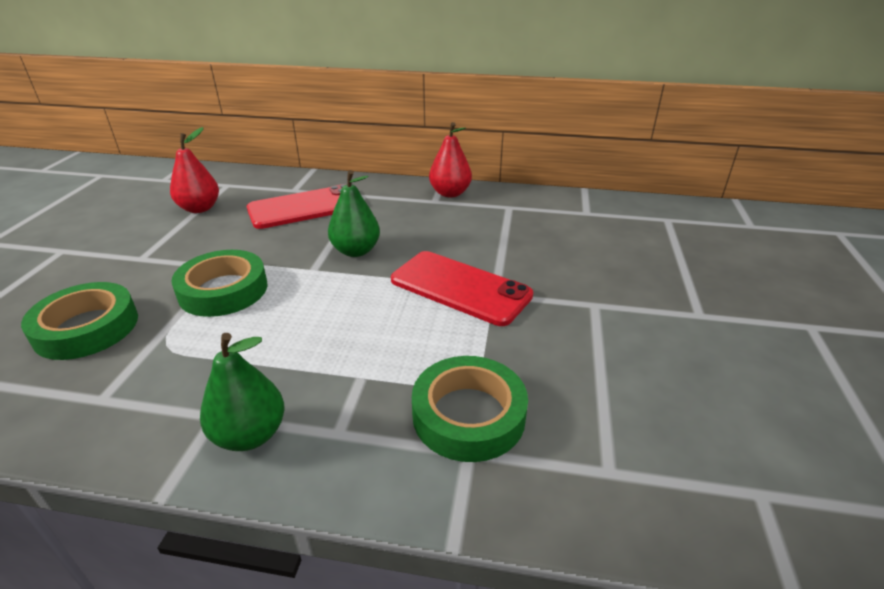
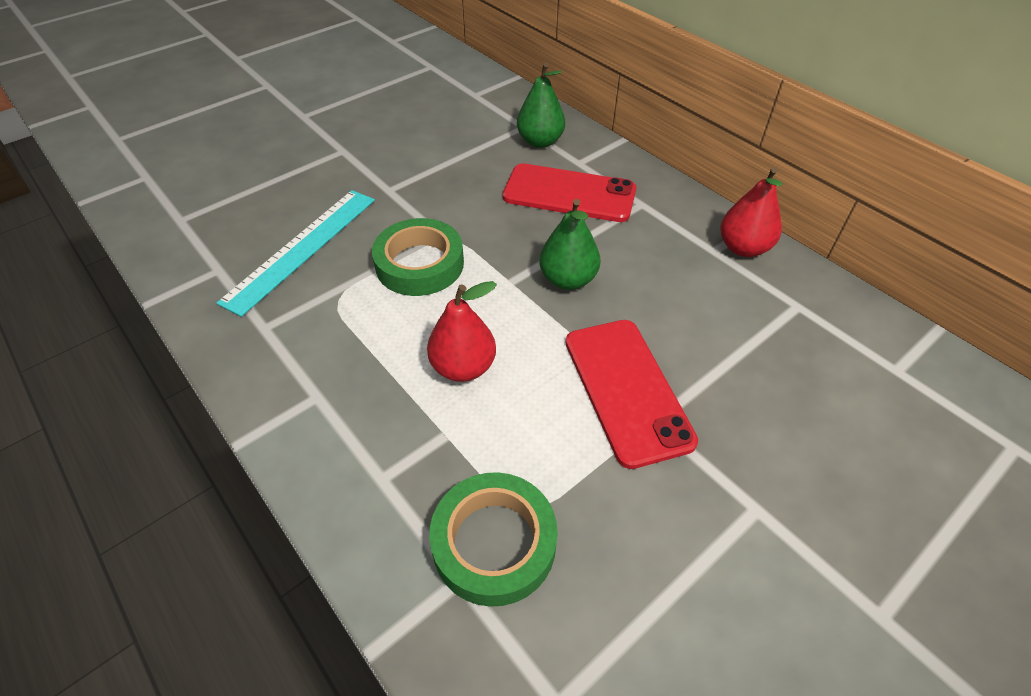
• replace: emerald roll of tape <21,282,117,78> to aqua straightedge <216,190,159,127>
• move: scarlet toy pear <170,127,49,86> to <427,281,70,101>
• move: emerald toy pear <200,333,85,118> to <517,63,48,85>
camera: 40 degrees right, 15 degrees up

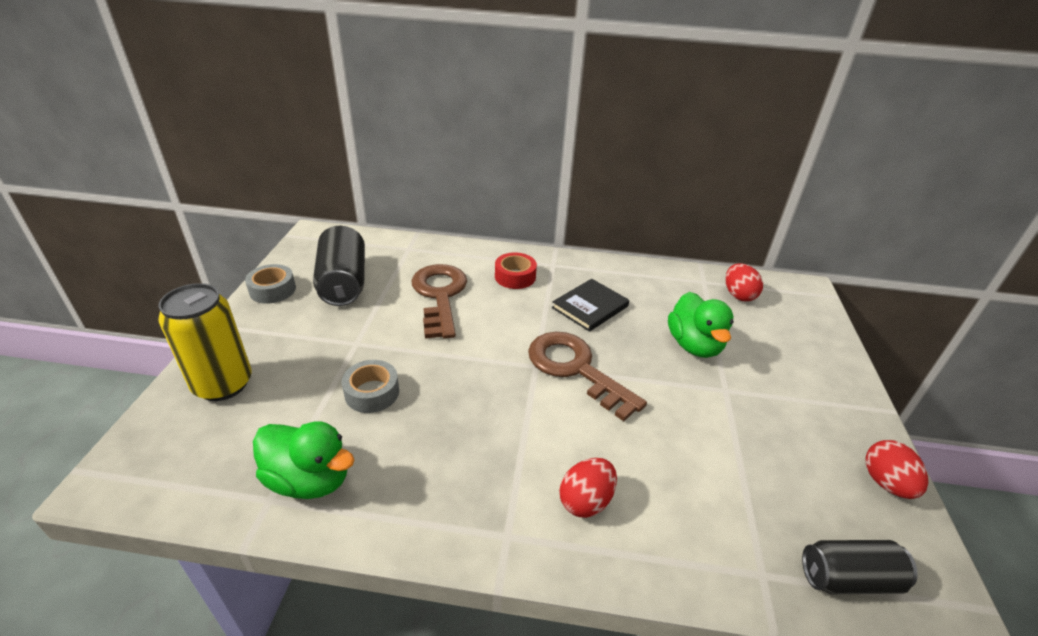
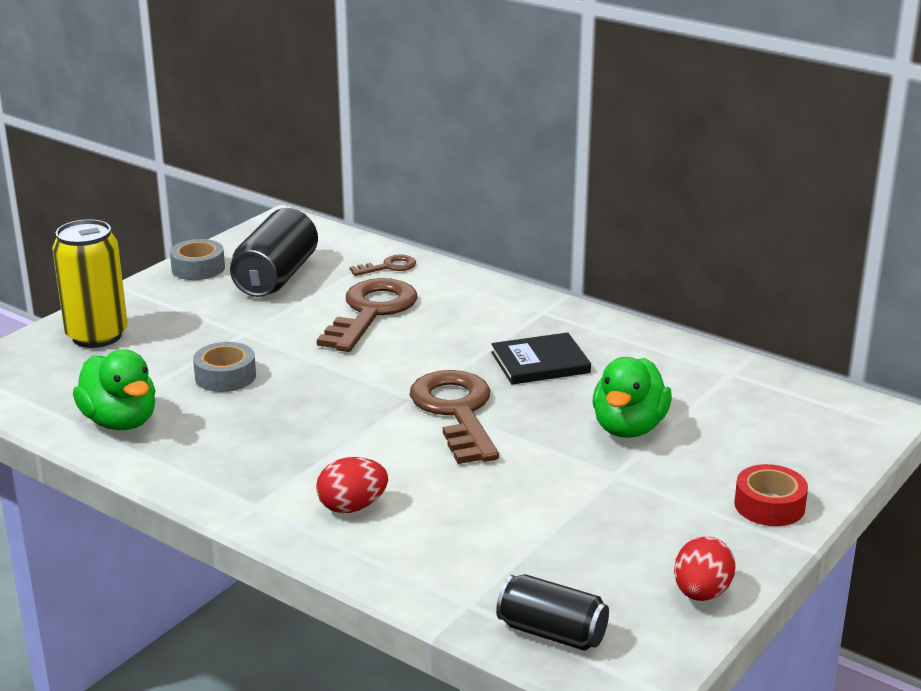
• insert: brown door key <349,255,67,21>
• move: scarlet roll of tape <495,253,42,36> to <734,464,74,62>
• delete: scarlet egg shape <725,263,38,38>
camera: 30 degrees right, 10 degrees down

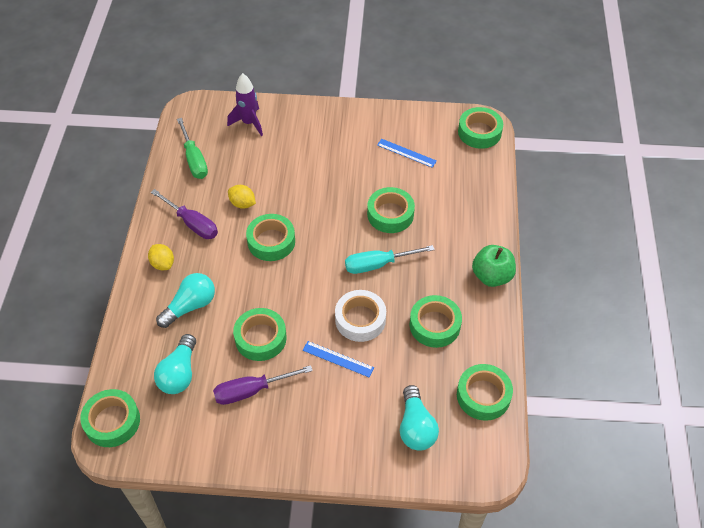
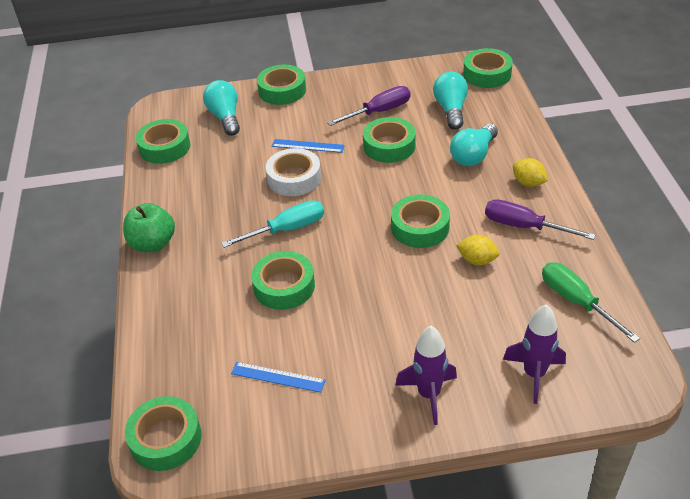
• move: emerald roll of tape <410,295,52,53> to <257,65,49,40>
• insert: violet spaceship <395,326,62,99>
camera: 170 degrees right, 10 degrees down

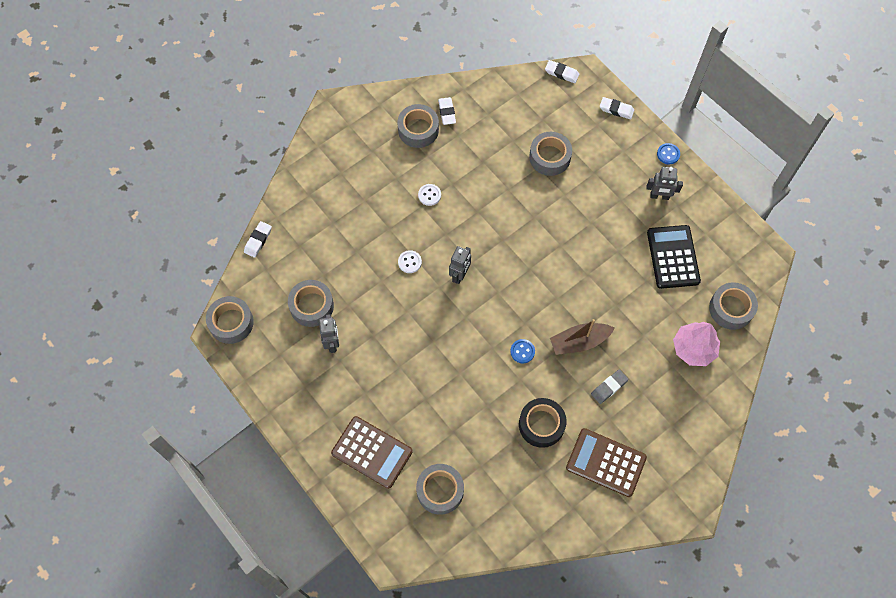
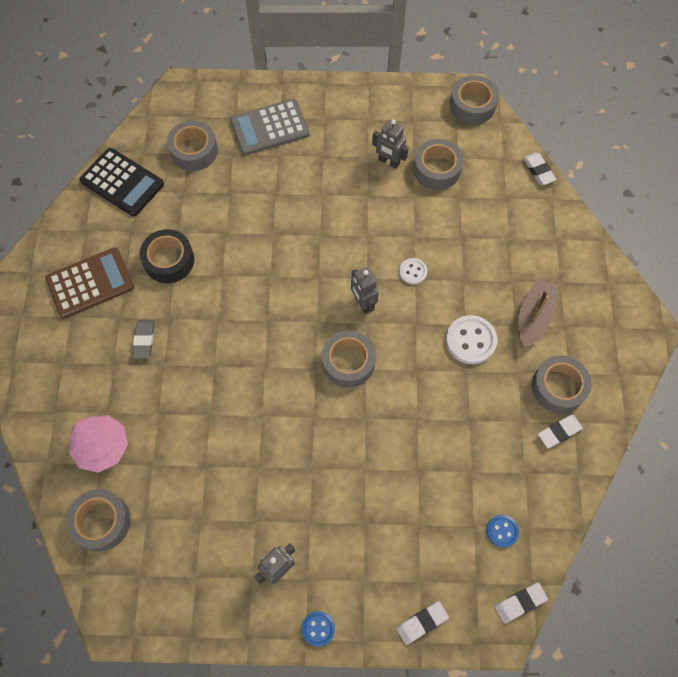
• move: black calculator <647,225,54,64> to <79,148,85,69>
• recolor: brown calculator <331,416,82,73> to gray calculator <230,99,80,56>
• move: gray roll of tape <529,132,43,44> to <322,330,54,58>
• resize: snow-white sewing button <418,184,23,22> = <446,315,51,49> x1.74
• move: blue sewing button <510,339,25,25> to <487,515,32,33>
• move: brown boat <550,319,64,36> to <519,279,38,69>
• rotate: snow-white pencil eraser <438,97,18,28> = <538,414,45,34> 60 degrees counterclockwise
camera: 130 degrees right, 0 degrees up

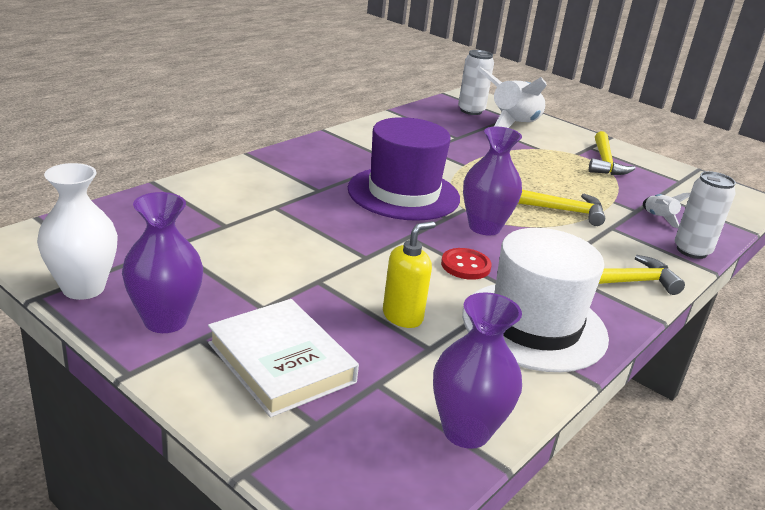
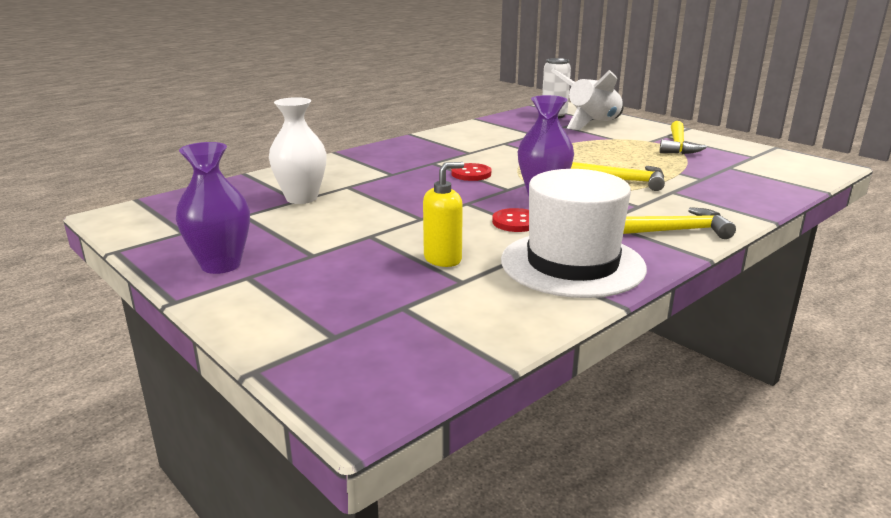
• move: snow-white tall vase <37,163,81,137> to <269,97,58,107>
• replace: violet tall hat <348,117,112,104> to scarlet sewing button <451,163,40,18>
• delete: snow-white hardcover <208,299,151,119>
• delete: violet tall vase <433,292,89,157>
• delete: snow-white spaceship <643,193,47,35>
• delete: snow-white tin <675,171,61,88>
camera: 10 degrees right, 5 degrees down

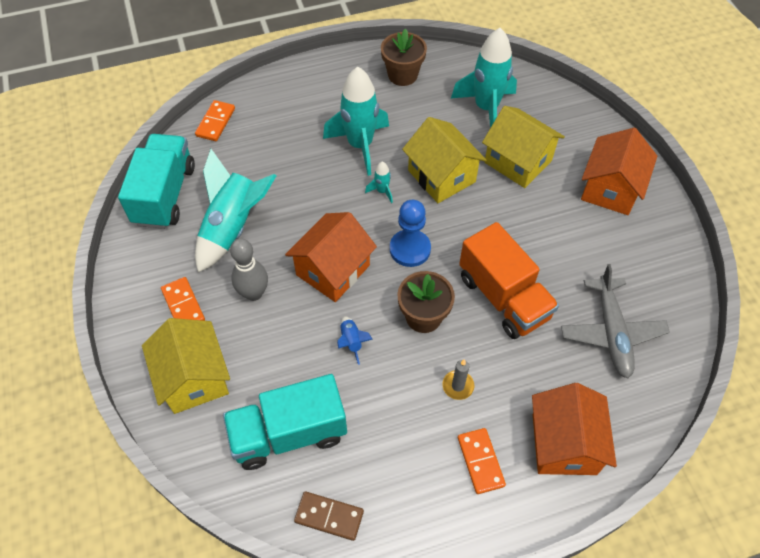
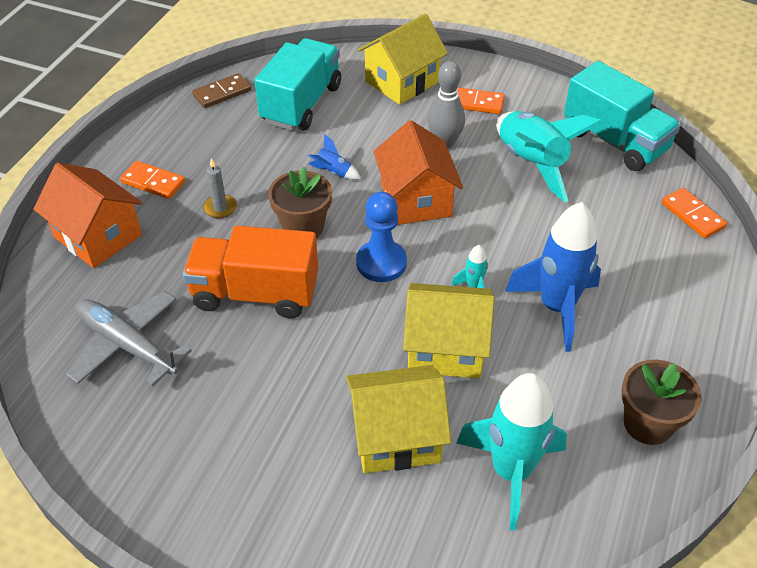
• rotate: golden toy house <142,318,88,96> = <358,14,90,91> 60 degrees counterclockwise
• recolor: aqua spaceship <323,67,66,109> to blue spaceship <505,202,96,150>
• delete: bright orange toy house <581,128,76,87>
camera: 130 degrees right, 10 degrees down

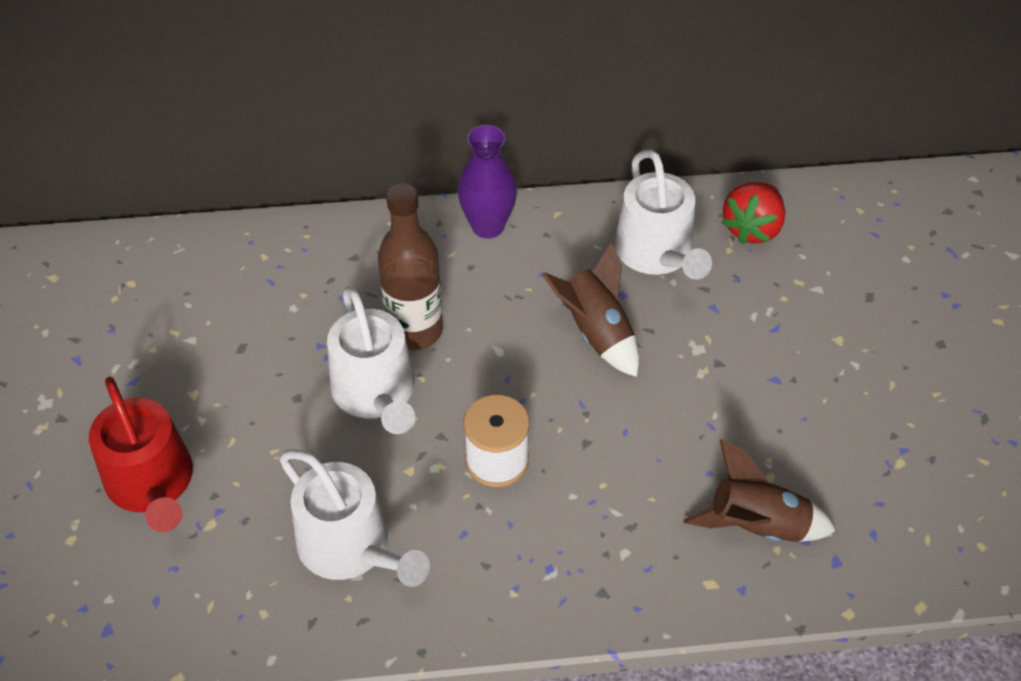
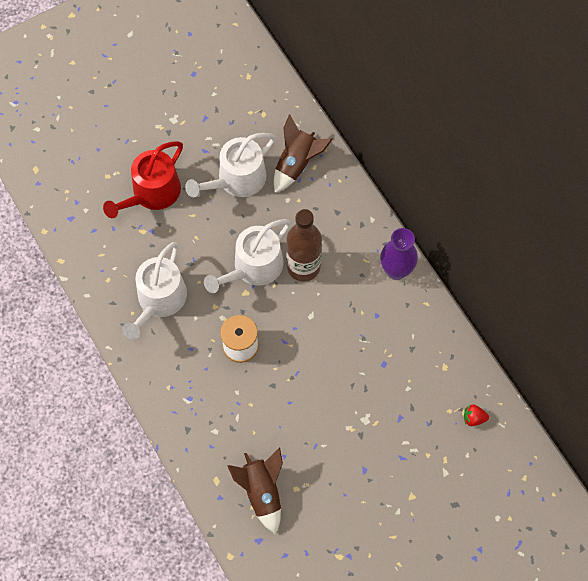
• move: snow-white sprinkling can <614,150,98,130> to <185,133,91,64>
• move: brown spaceship <542,242,97,135> to <273,114,60,79>
• resize: scarlet berry <721,182,64,62> = <464,404,25,22> x0.53
camera: 65 degrees right, 15 degrees up

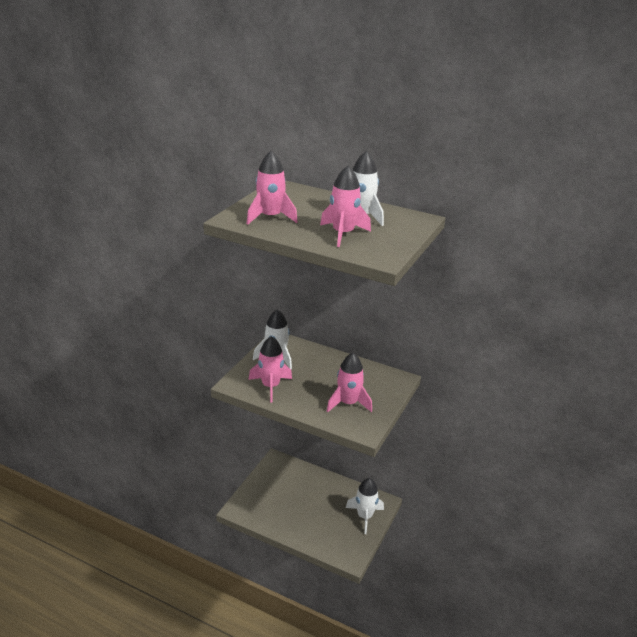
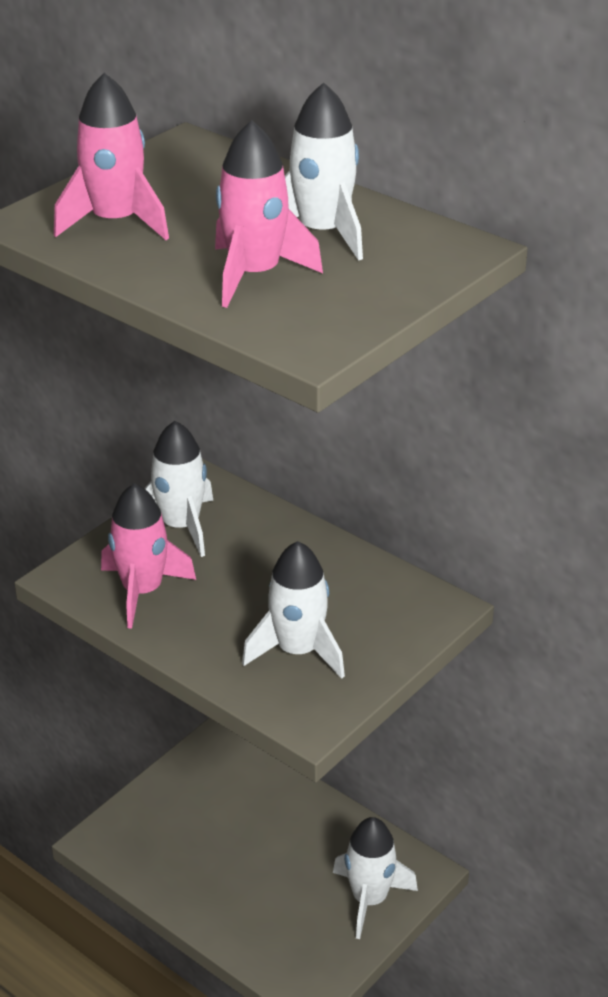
• recolor: rosy spaceship <327,353,45,59> to snow-white spaceship <242,541,103,138>
camera: 15 degrees right, 5 degrees up

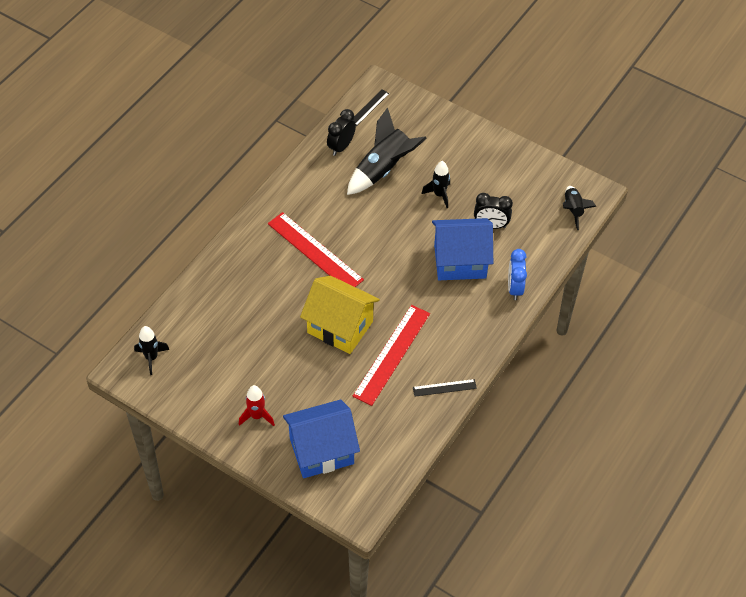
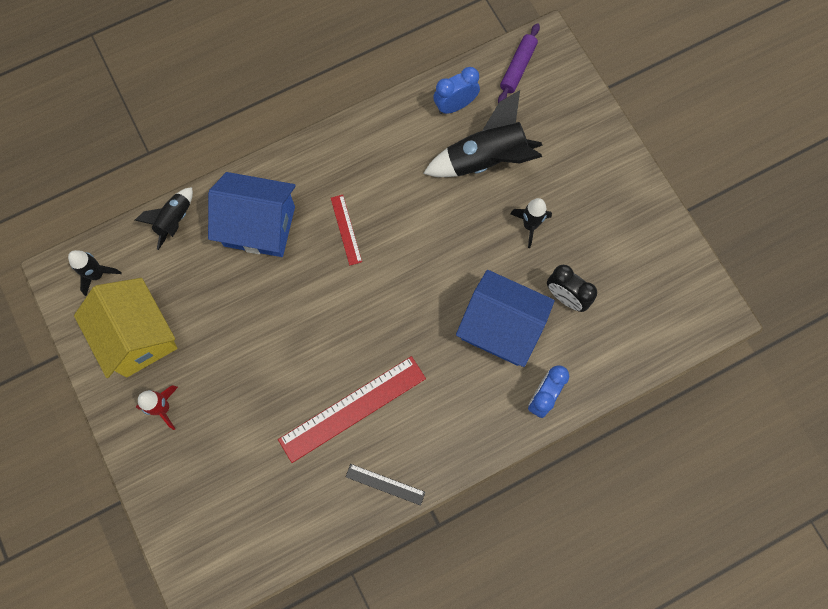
• move: golden toy house <300,276,80,78> to <74,278,103,100>
• move: black spaceship <563,186,33,44> to <135,187,58,63>
• move: blue toy house <283,399,77,79> to <208,172,88,85>
• resize: scarlet straightedge <268,212,96,75> = <331,195,31,71> x0.50
• recolor: black alarm clock <327,109,29,47> to blue alarm clock <433,67,47,47>
• replace: black straightedge <353,90,36,36> to violet dough roller <498,23,42,80>
camera: 30 degrees right, 20 degrees up

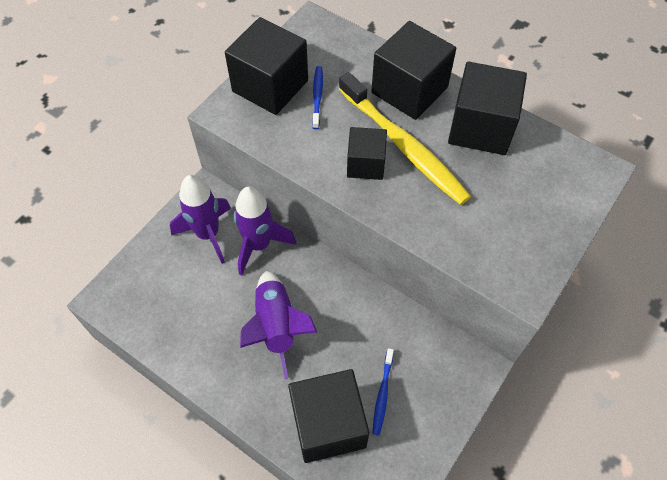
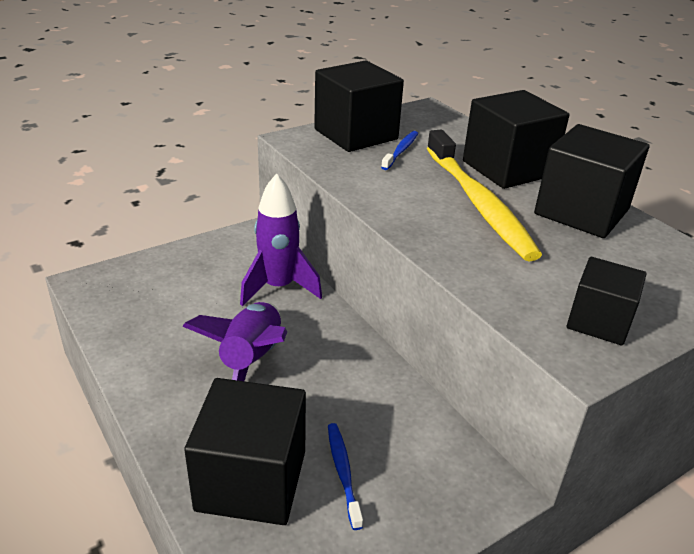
• rotate: blue tooth brush <373,348,21,87> = <328,423,35,107> 135 degrees clockwise
• move: black solid cube <347,127,40,53> to <567,257,80,88>
• delete: violet spaceship <170,175,61,89>
camera: 20 degrees right, 25 degrees down

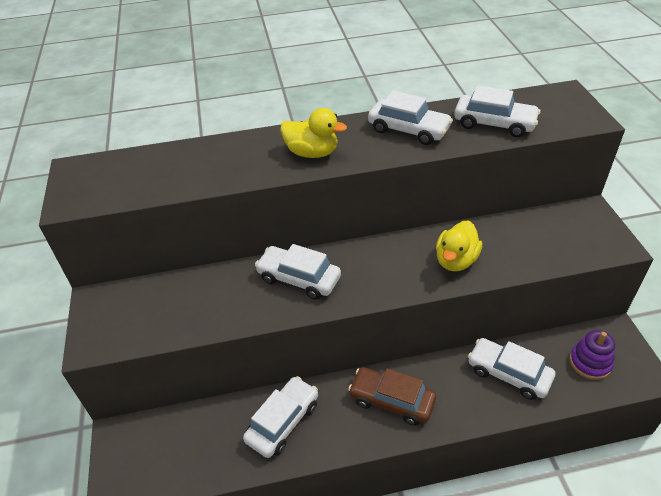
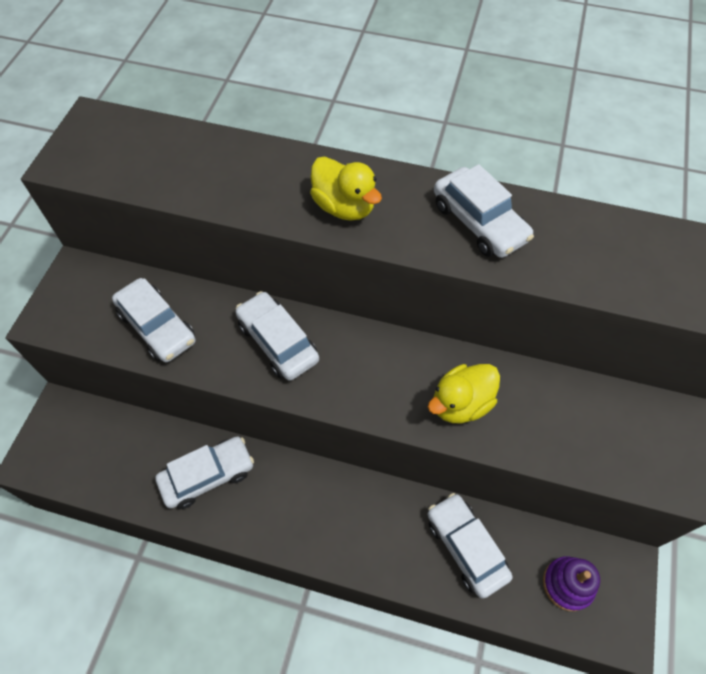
• move: snow-white toy car <454,85,87,52> to <112,278,83,84>
• delete: brown toy car <348,367,88,59>
camera: 25 degrees right, 15 degrees up

